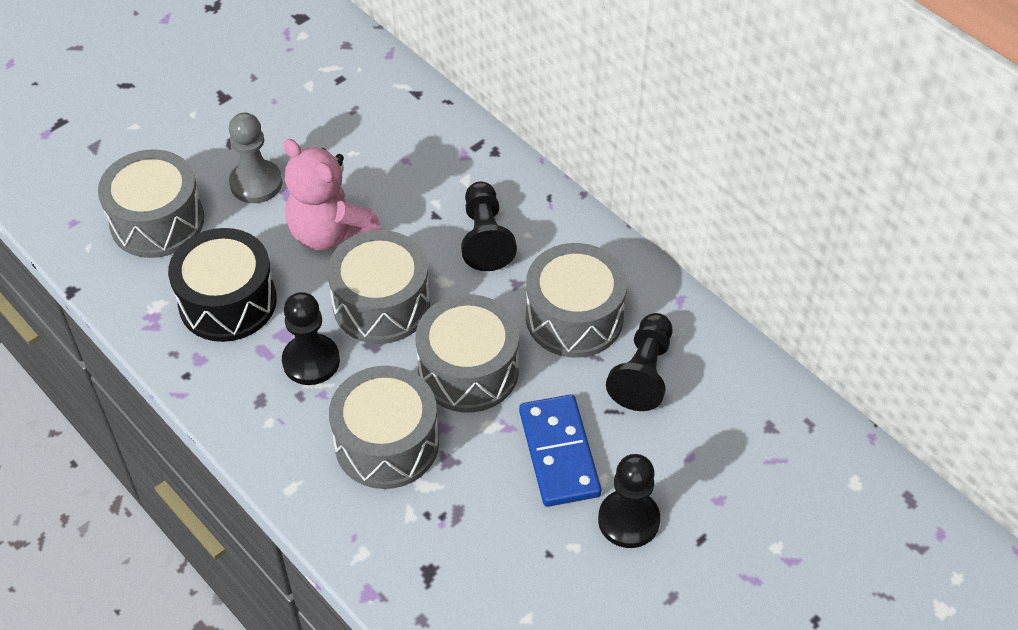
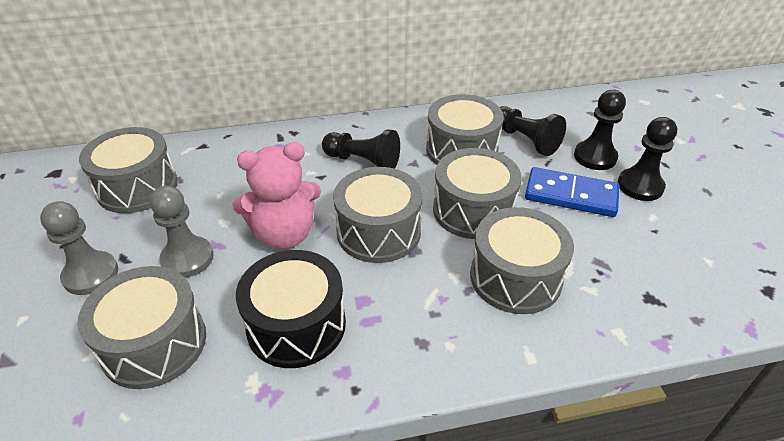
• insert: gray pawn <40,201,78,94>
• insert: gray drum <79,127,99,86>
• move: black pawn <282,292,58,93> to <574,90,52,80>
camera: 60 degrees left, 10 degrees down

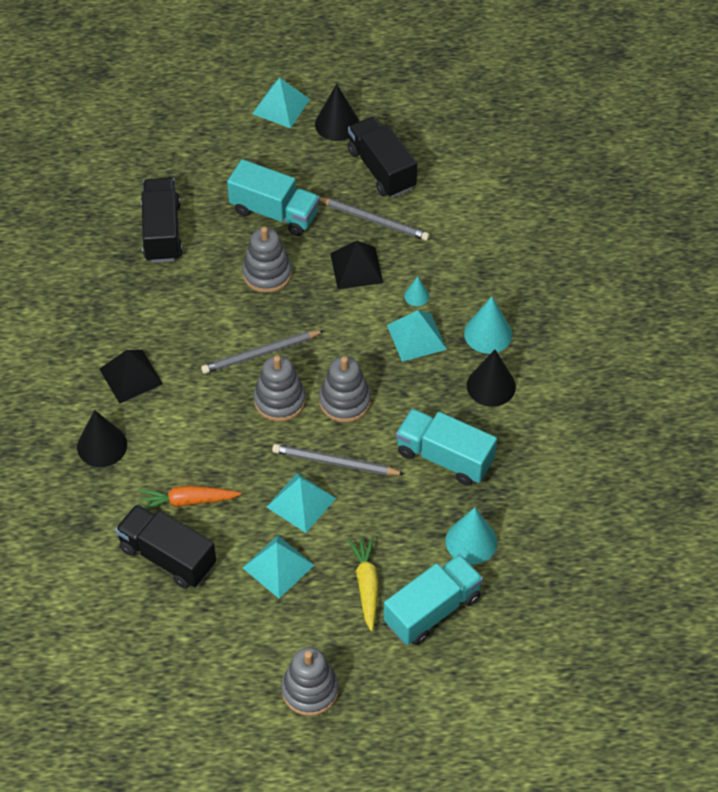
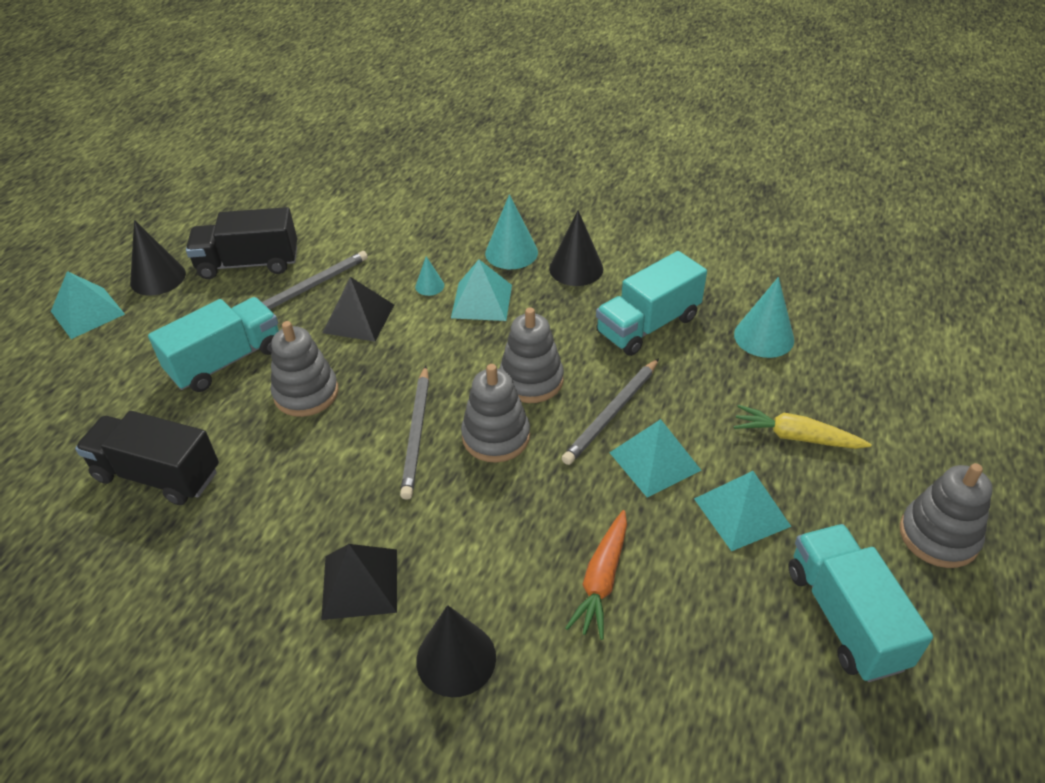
• move: aqua toy truck <384,554,99,91> to <788,524,145,158>
• delete: black toy truck <115,504,101,85>
camera: 65 degrees left, 10 degrees down

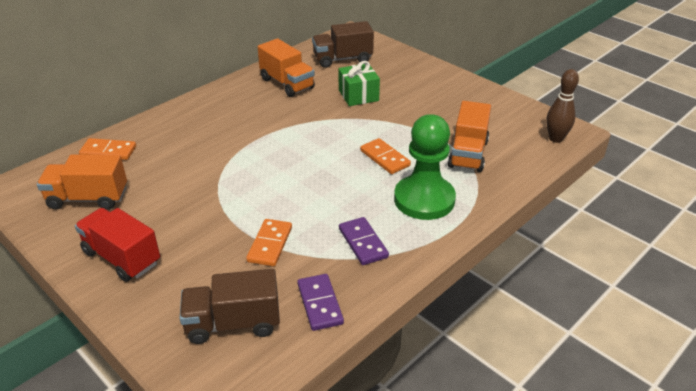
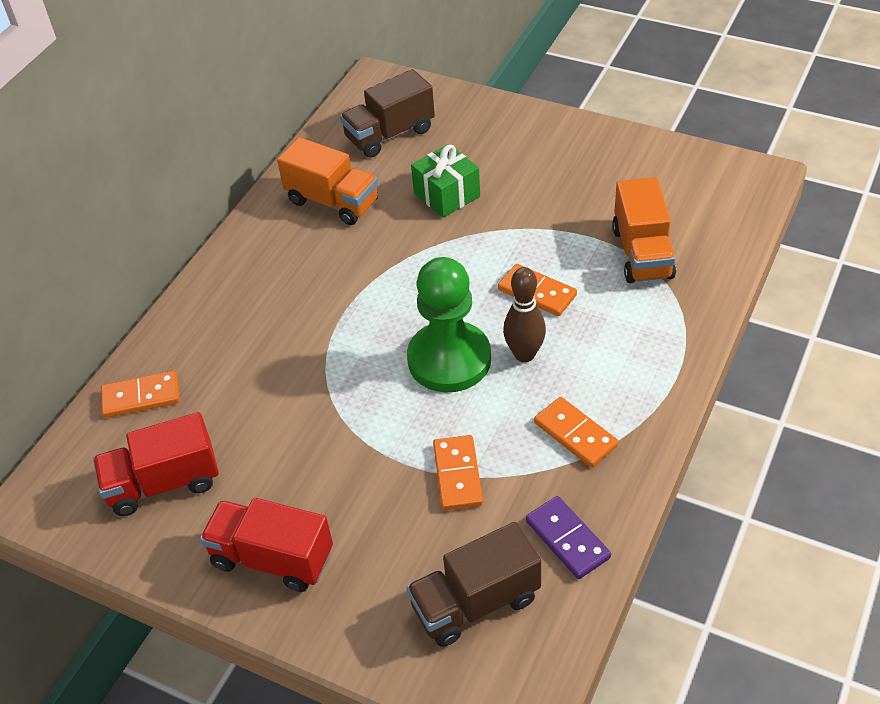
• recolor: bright orange toy truck <37,154,90,56> to scarlet toy truck <93,412,126,104>
• move: emerald pawn <394,114,62,106> to <407,257,84,136>
• move: brown tenpin <546,69,33,74> to <503,267,43,95>
• recolor: violet domino piece <339,217,50,48> to bright orange domino piece <534,397,84,70>
camera: 15 degrees left, 10 degrees up

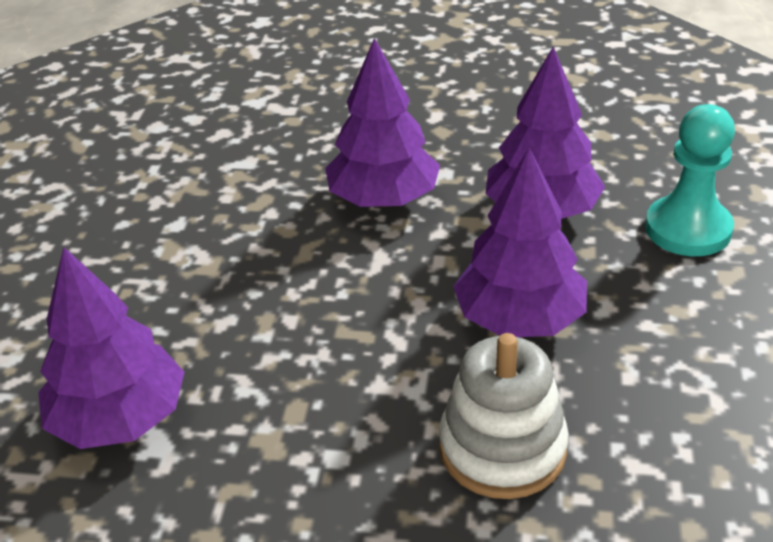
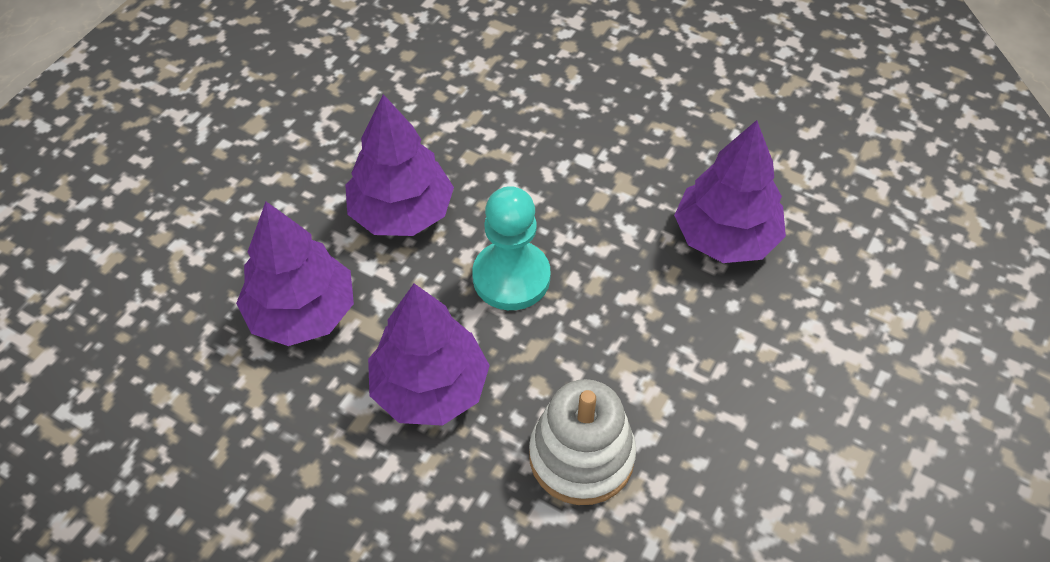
• move: aqua pawn <645,104,90,152> to <472,186,78,124>
• move: snow-white stacking toy <439,333,130,166> to <529,379,107,126>
camera: 160 degrees left, 15 degrees up

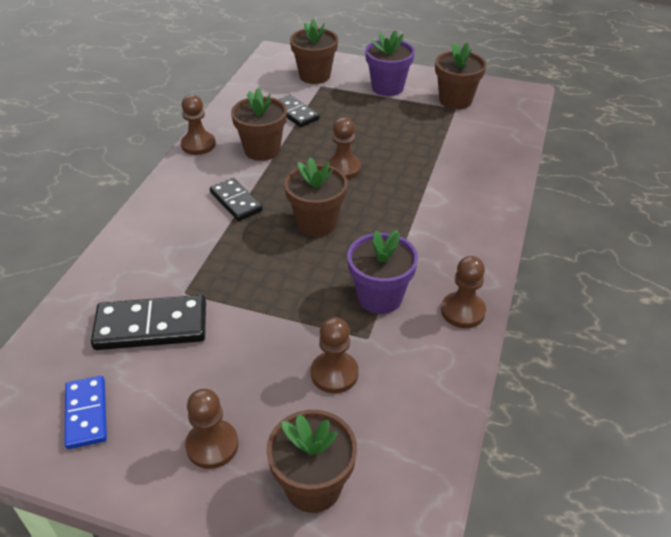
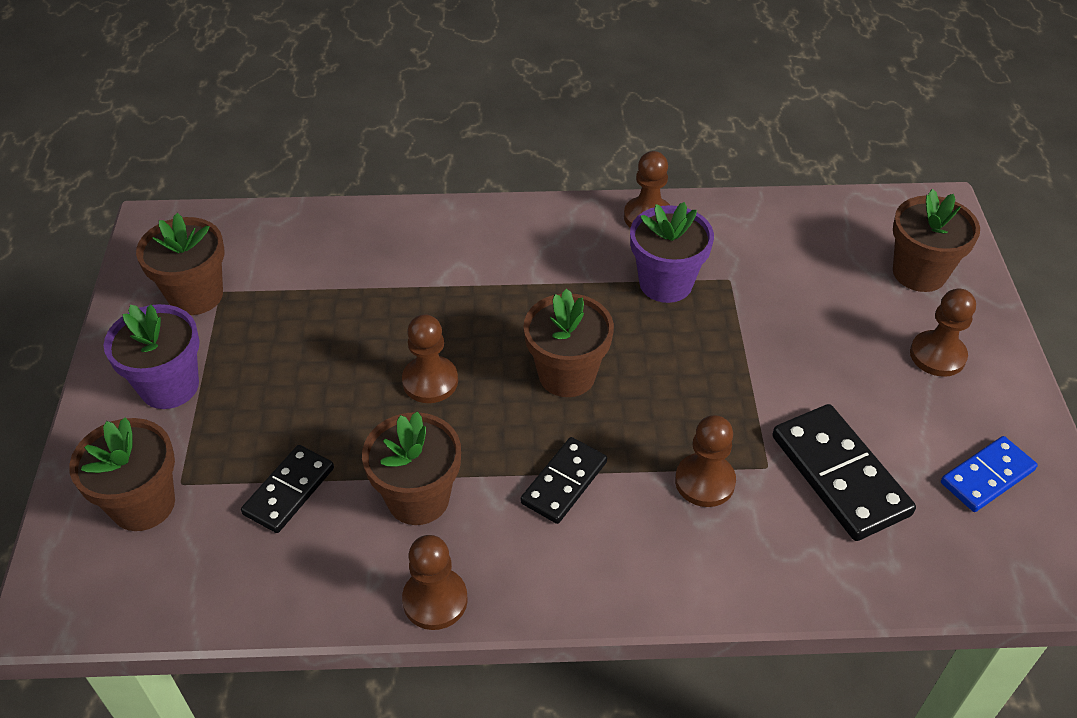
• move: brown pawn <311,317,48,76> to <675,415,61,92>
camera: 110 degrees left, 5 degrees up

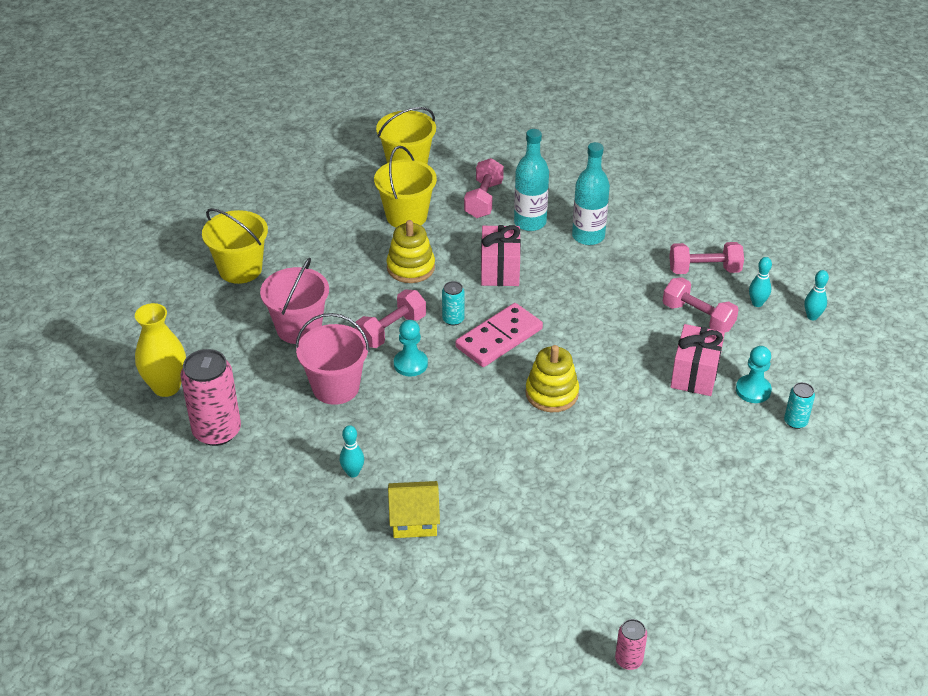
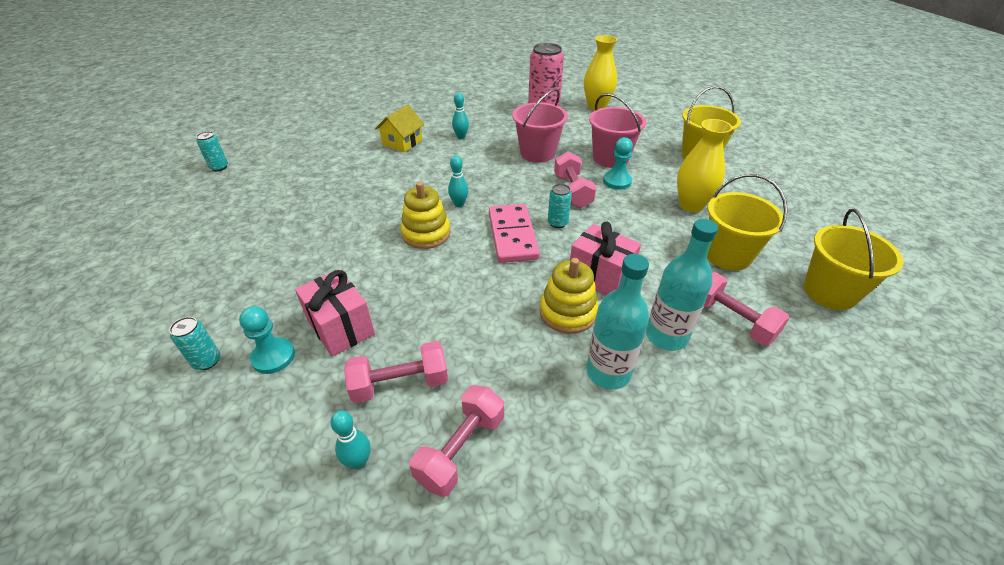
• recolor: rosy tin <615,619,32,51> to aqua tin <196,131,32,40>
• move: aqua tenpin <804,270,25,50> to <448,155,20,52>
• move: golden stacking toy <387,220,48,63> to <539,258,59,76>
• move: aqua pawn <394,320,34,57> to <603,137,30,53>
• insert: golden tall vase <677,119,55,93>
camera: 125 degrees right, 0 degrees up

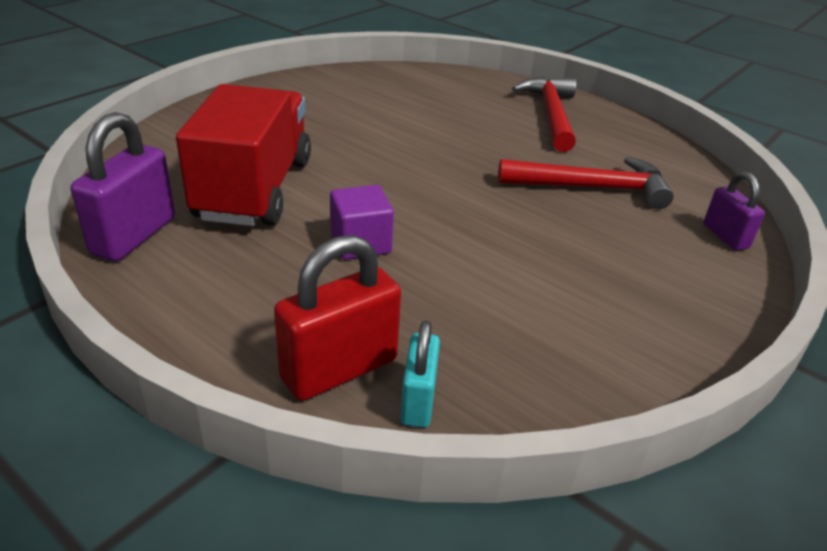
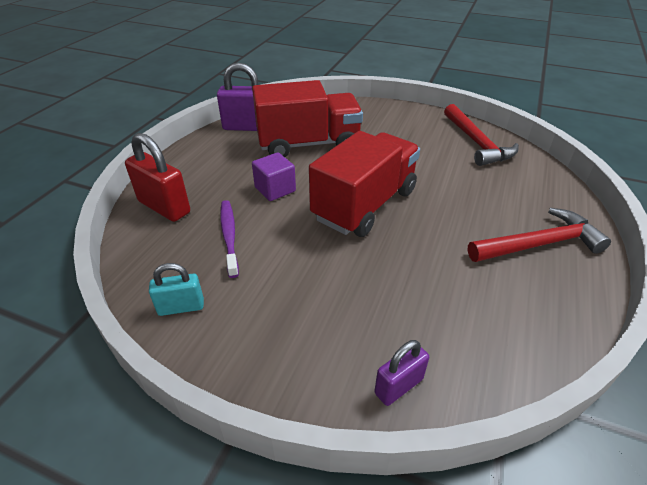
• move: aqua small lock <400,320,40,108> to <149,263,55,53>
• insert: violet tooth brush <220,200,19,78>
• insert: scarlet toy truck <309,131,111,106>
• move: scarlet carpenter's hammer <498,156,176,53> to <444,104,75,62>
camera: 75 degrees right, 5 degrees up

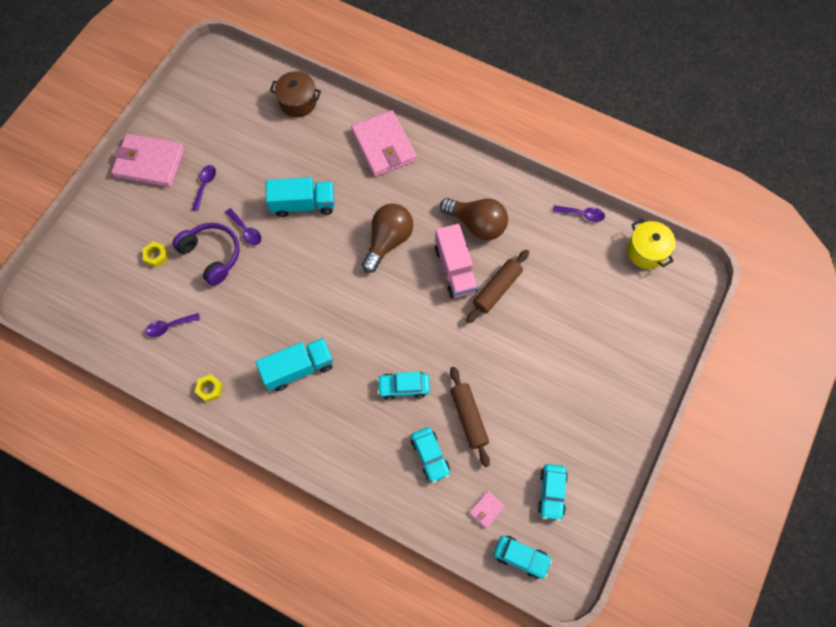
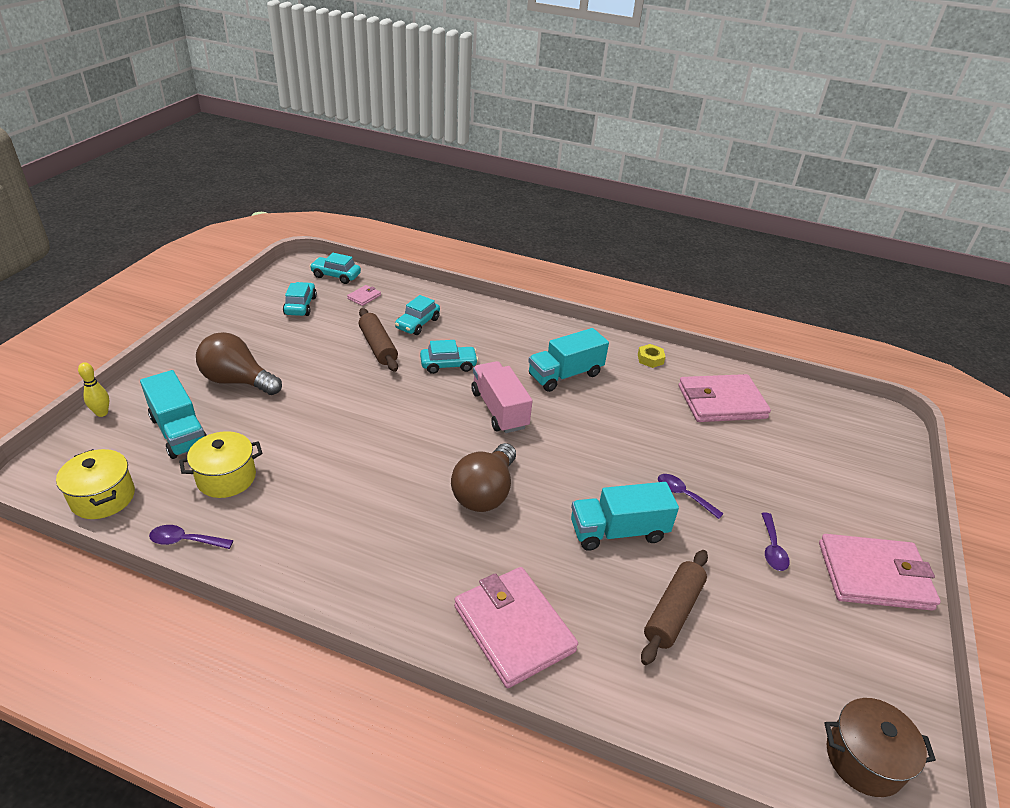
• insert: golden tenpin <78,362,31,55>
• insert: aqua toy truck <140,370,67,89>
• insert: golden cooking pot <179,431,83,67>
• move: brown bulb <440,198,68,42> to <196,332,86,63>
• rotate: aqua toy car <411,427,39,56> = <395,295,45,40> 120 degrees counterclockwise
• move: rosy toy truck <435,224,43,74> to <471,361,61,72>
• move: brown dough roller <466,250,63,74> to <641,550,67,115>
• replace: violet teaspoon <145,313,55,24> to rosy billfold <678,374,93,48>
• move: brown cooking pot <270,71,51,46> to <824,698,112,99>
• delete: golden nut <143,241,25,27>
• delete: violet headset <172,223,68,63>
camera: 170 degrees right, 30 degrees down

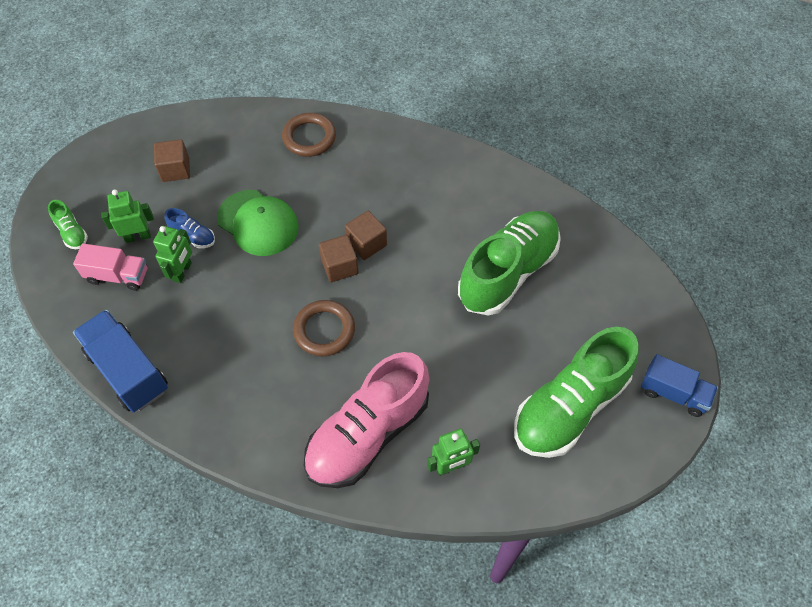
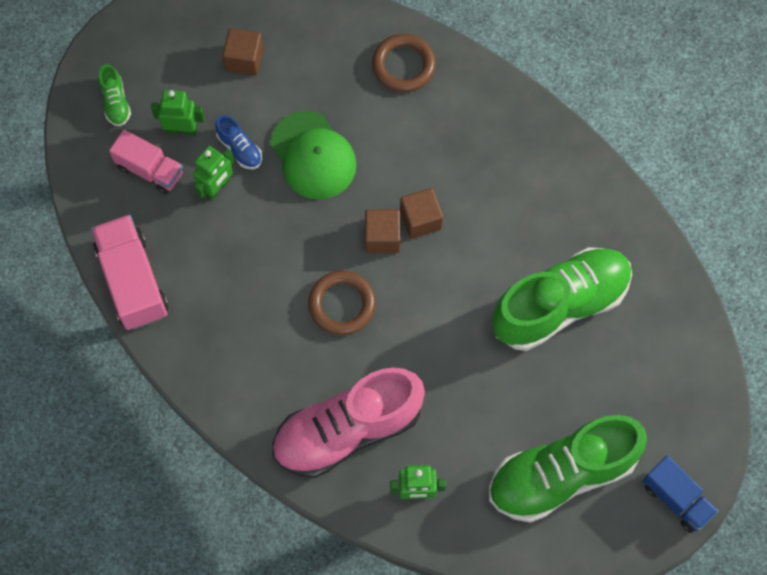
• recolor: blue toy truck <73,310,95,102> to rosy toy truck <91,215,77,115>
camera: 20 degrees right, 10 degrees up

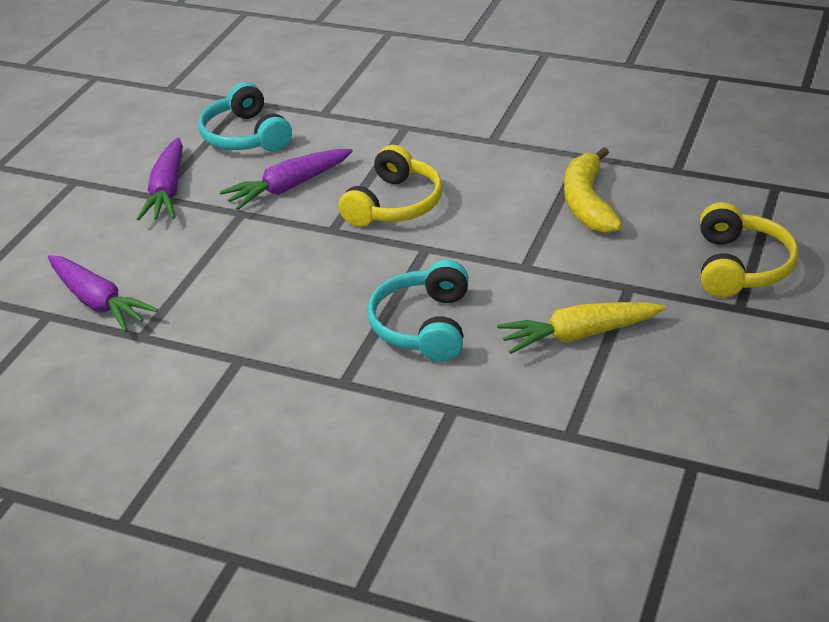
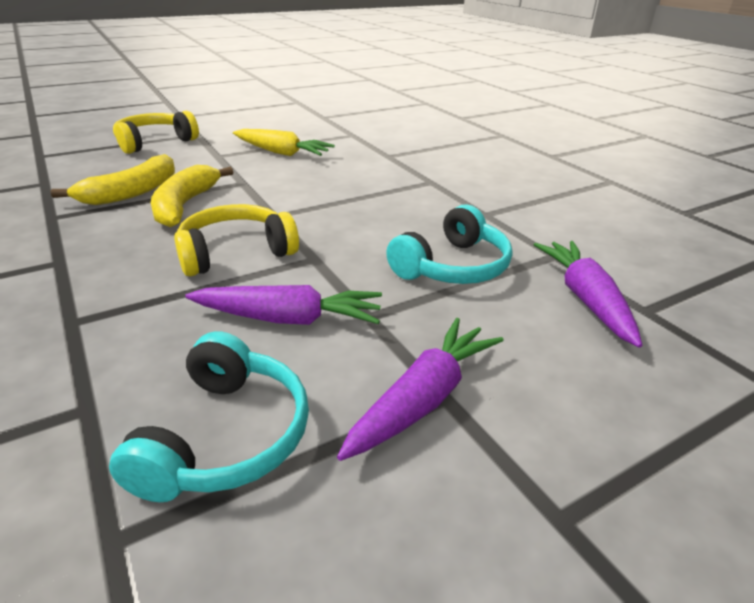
• insert: golden banana fruit <151,165,82,62>
• move: aqua headset <368,260,101,102> to <386,204,126,80>
camera: 145 degrees left, 5 degrees down

